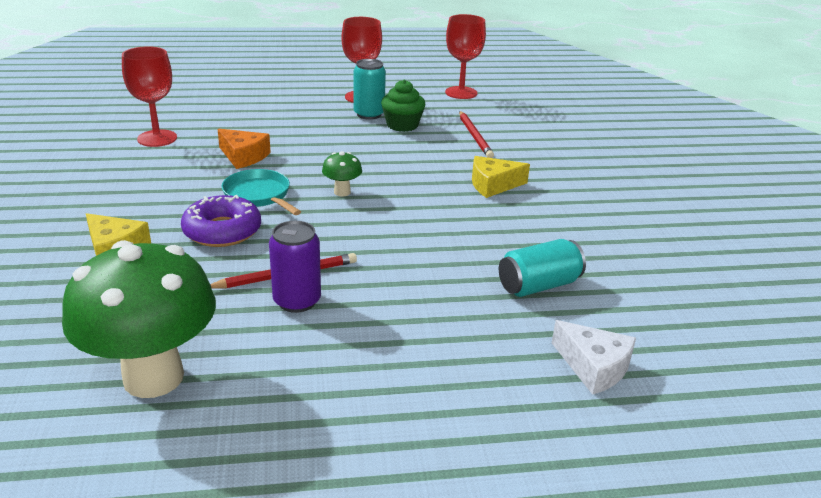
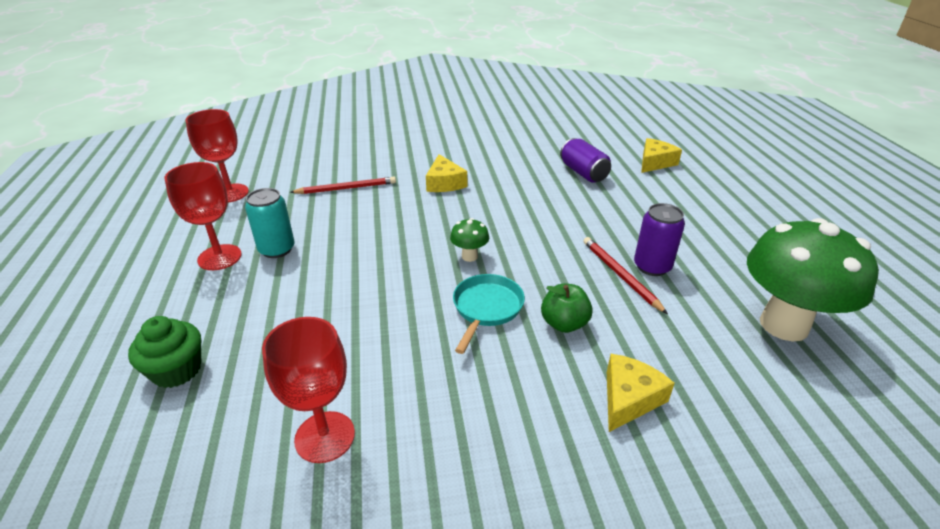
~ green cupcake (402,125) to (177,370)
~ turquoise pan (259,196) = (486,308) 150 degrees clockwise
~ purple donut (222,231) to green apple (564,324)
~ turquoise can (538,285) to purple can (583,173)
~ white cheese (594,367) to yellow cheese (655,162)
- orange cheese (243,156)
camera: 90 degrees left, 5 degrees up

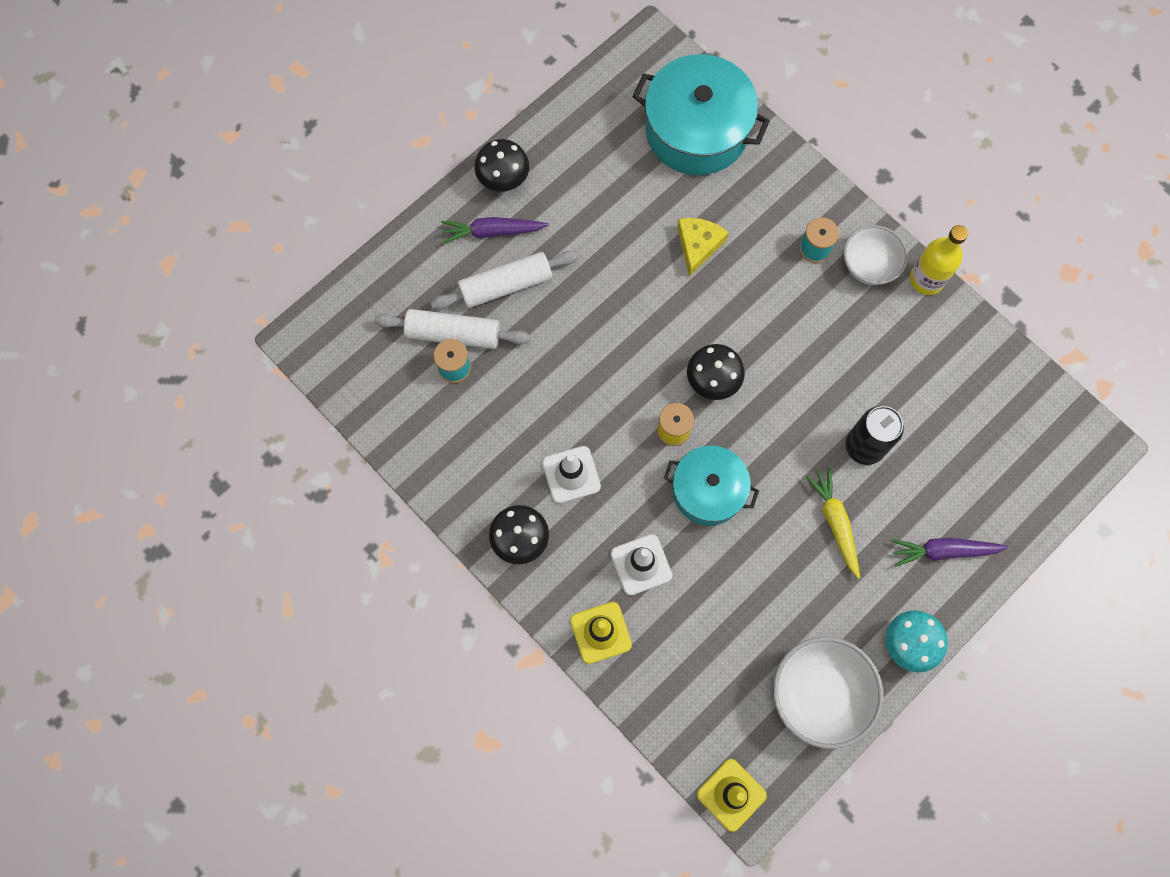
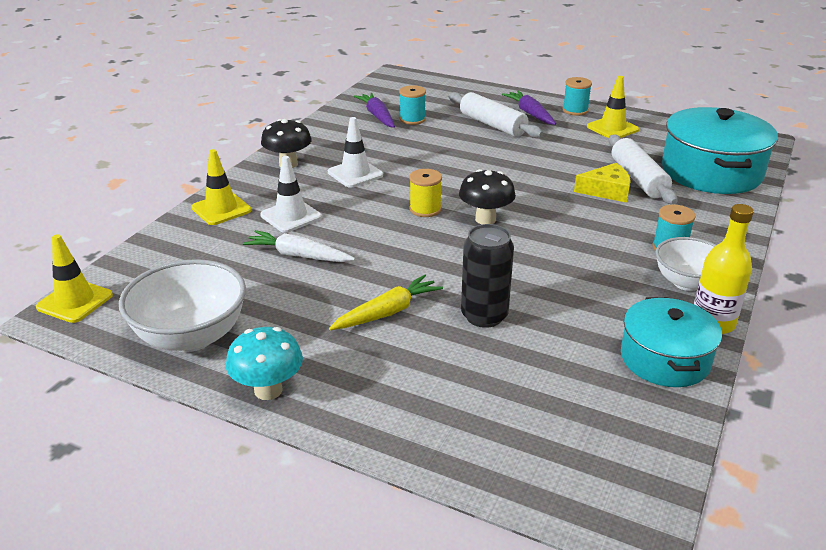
+ white carrot (298,255)
~ purple carrot (944,551) to (377,116)
~ black mushroom (503,180) to turquoise spool (575,110)
+ yellow traffic cone (612,128)
~ white rolling pin (453,334) to (638,179)
~ turquoise pot (708,491) to (664,359)
camera: 70 degrees right, 40 degrees down

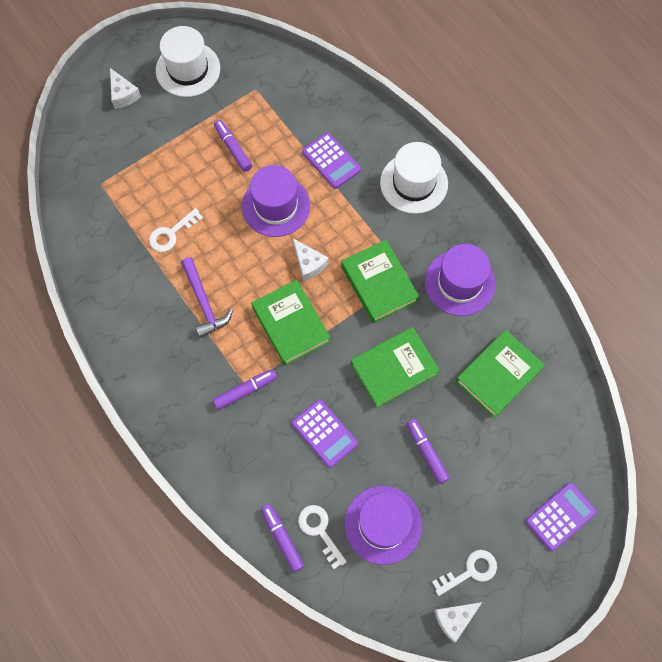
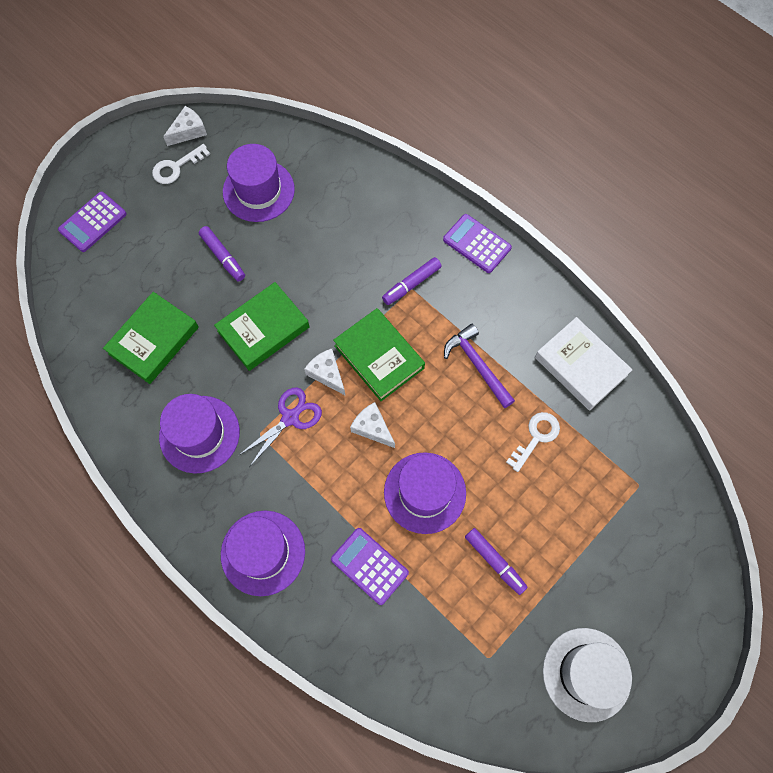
~ white hat (414,183) to purple hat (263,552)
~ green book (379,284) to purple scissors (290,417)
~ white cheese (123,94) to (327,373)
~ purple calculator (324,433) to (477,244)
+ white book (580,366)
- purple marker (282,538)
- white key (320,531)
camera: 170 degrees right, 0 degrees up

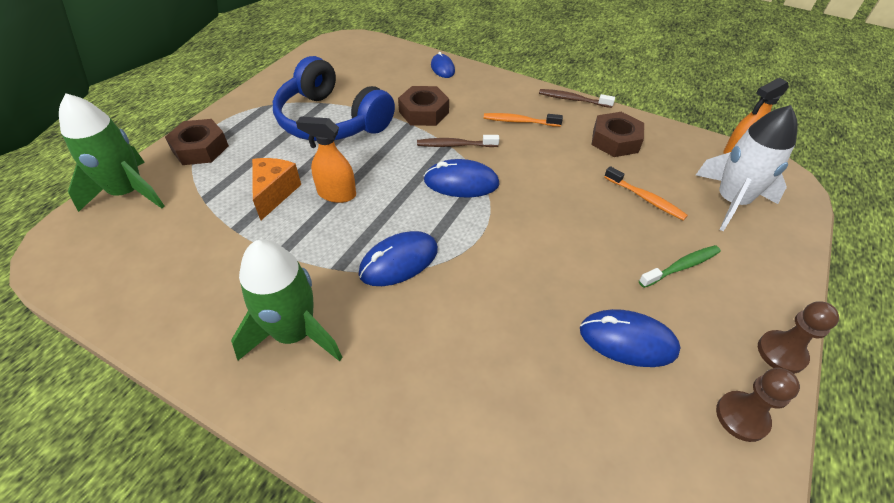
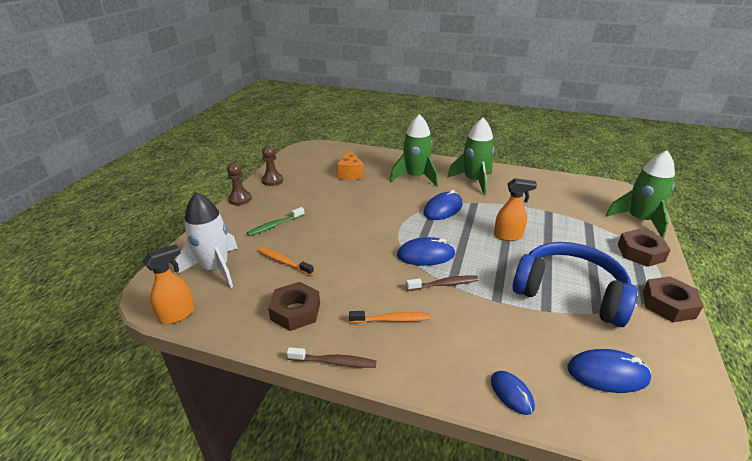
~ orange cheese (274,193) to (350,174)
+ green rocket (415,177)
~ blue mouse (628,340) to (607,373)
~ brown nut (424,112) to (668,304)
camera: 170 degrees right, 15 degrees down

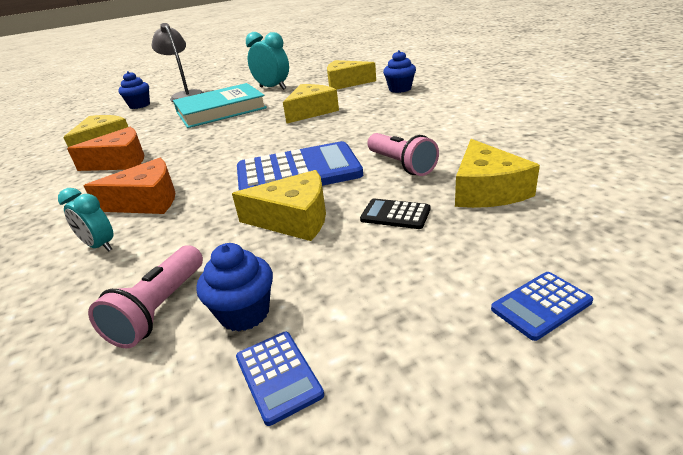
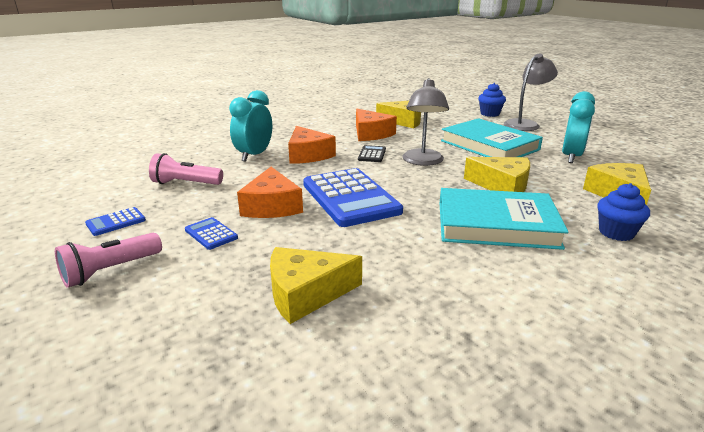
~ pink flashlight (401,165) to (110,271)
~ blue calculator (541,305) to (211,234)
~ turquoise clock (100,246) = (254,155) x1.65
~ yellow cheese (294,219) to orange cheese (272,206)
~ black calculator (395,215) to (372,154)
+ grey lamp (423,161)
+ turquoise book (496,224)
- blue cupcake (244,313)
camera: 75 degrees right, 5 degrees down

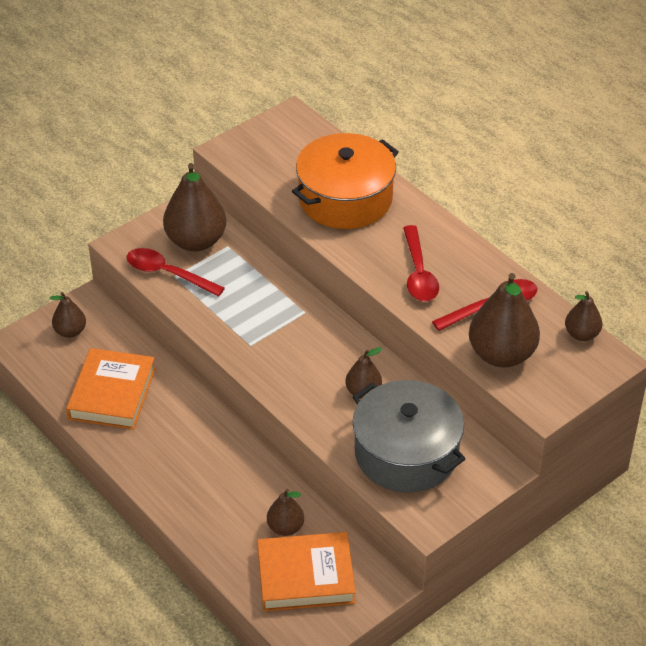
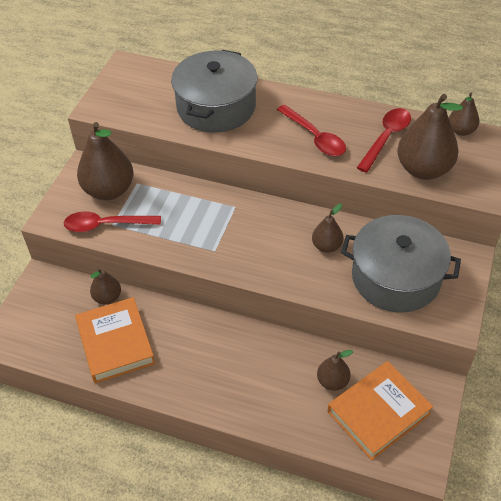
~ brown pear (70,331) to (107,297)
~ orange pot (345,199) to grey pot (216,107)
camera: 30 degrees left, 5 degrees up

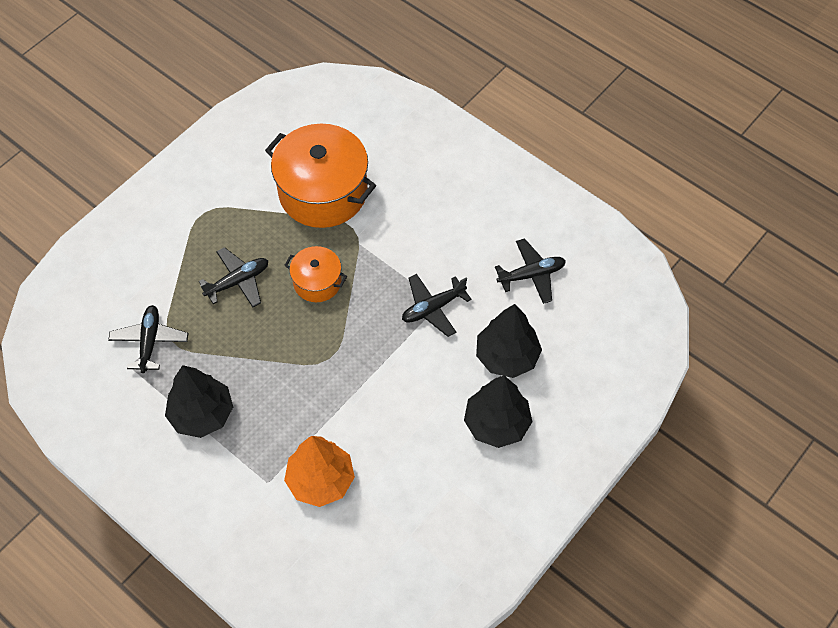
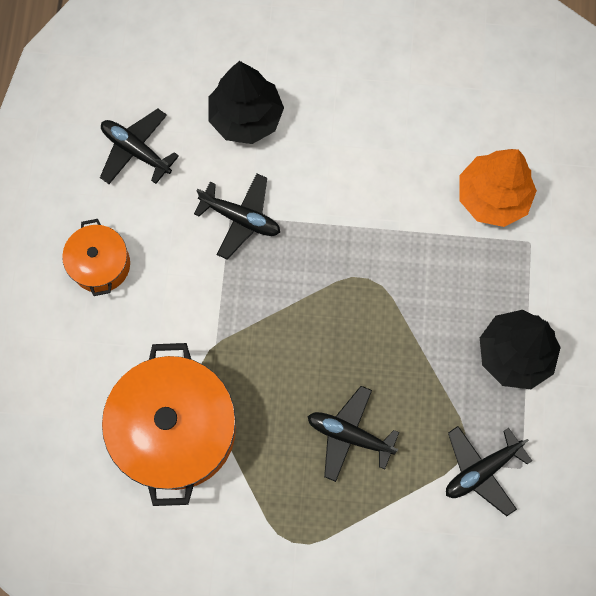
~ orange pot (317,282) to (100,264)
- black tree (496,423)
camera: 125 degrees left, 15 degrees up

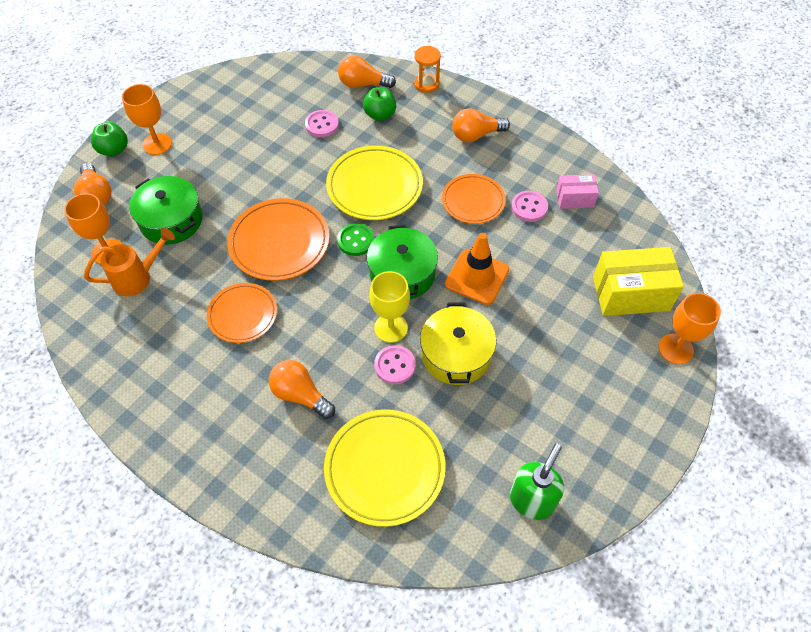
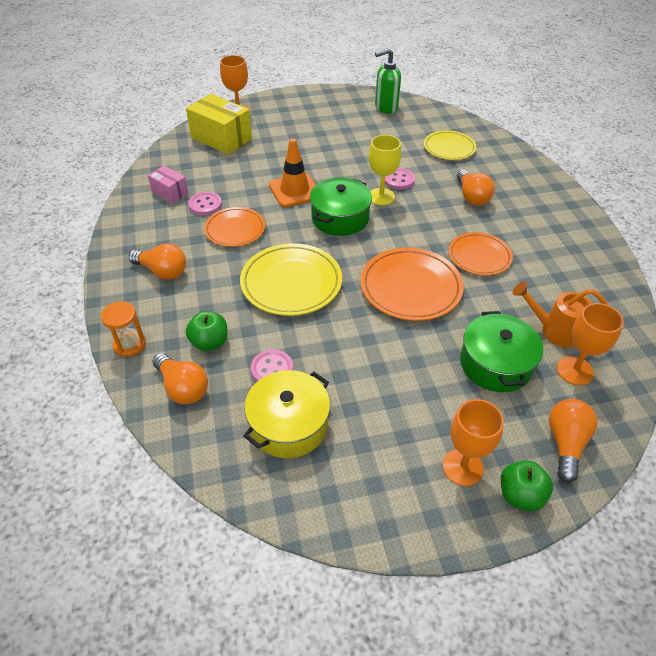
~ yellow pot (456,354) to (288,425)
~ yellow plate (385,469) = (449,148) x0.65
- green button (356,240)
camera: 140 degrees left, 10 degrees down

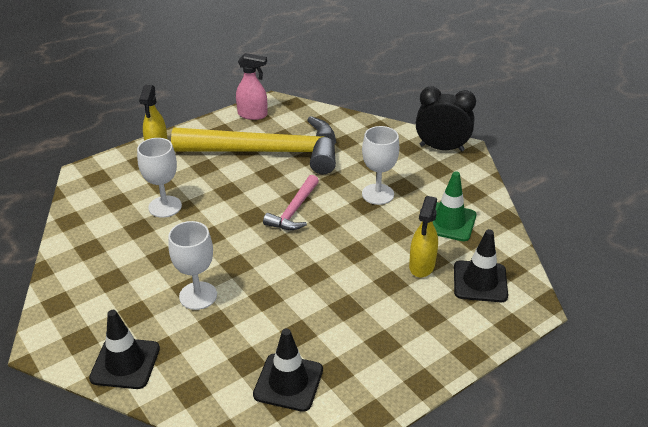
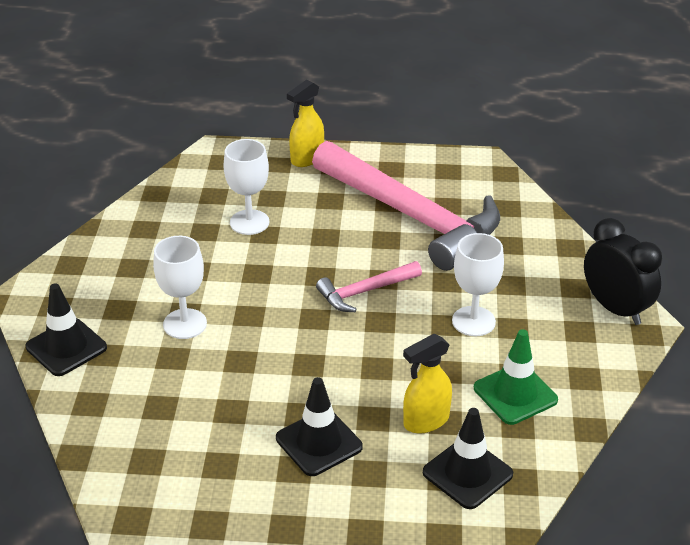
~ black traffic cone (288,382) to (319,443)
~ yellow hammer (268,152) to pink hammer (411,216)
- pink spray bottle (253,115)
camera: 40 degrees right, 0 degrees up

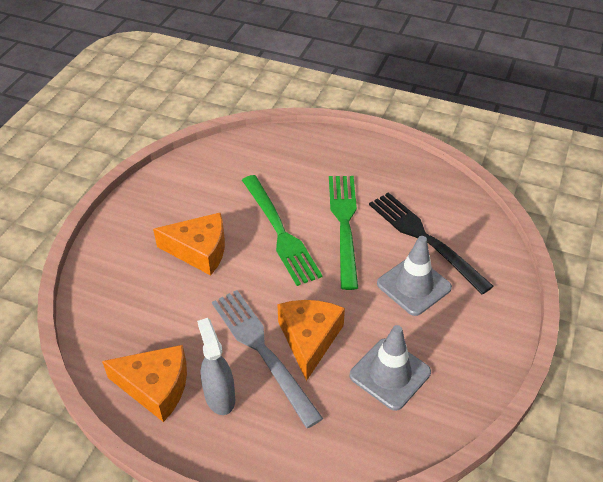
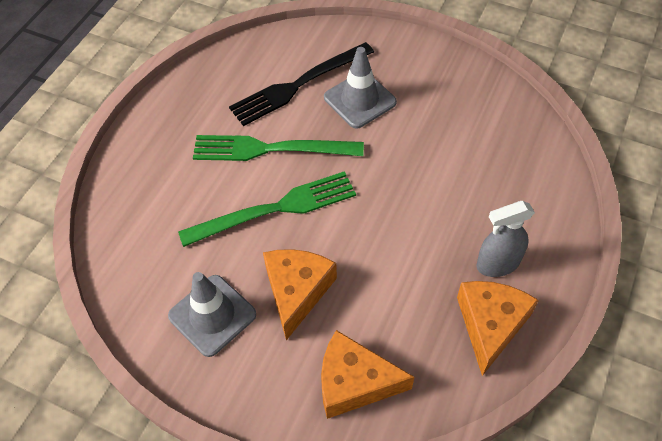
~ grey traffic cone (390,374) to (212,315)
~ orange cheese (309,339) to (354,382)
- grey fork (262,350)
camera: 85 degrees left, 10 degrees up

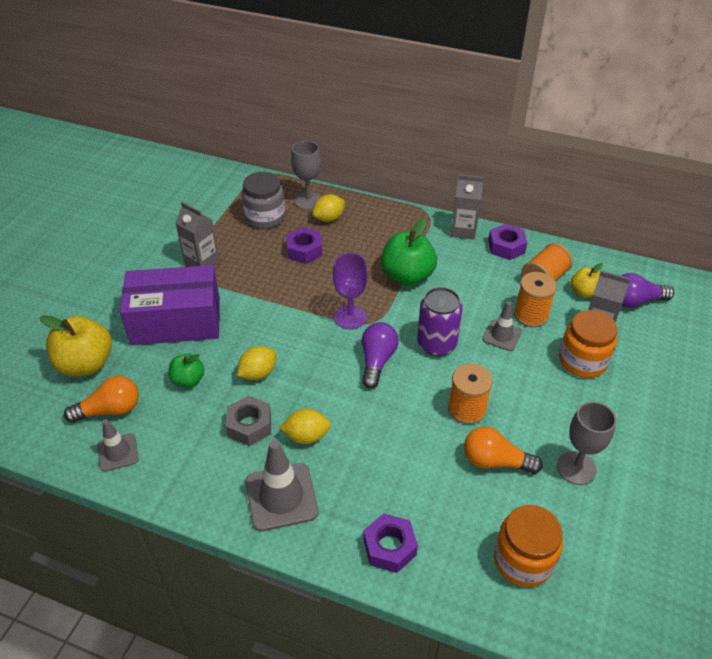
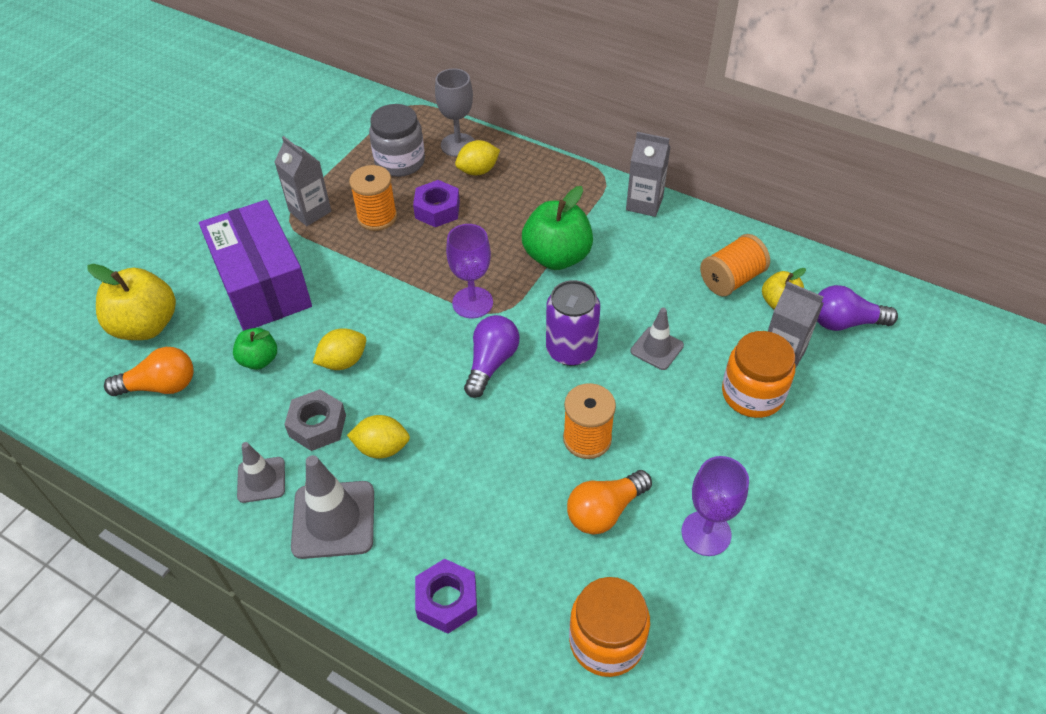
~ purple box (176,321) = (262,284) 60 degrees clockwise
~ grey traffic cone (118,452) to (261,480)
~ orange spool (531,315) to (377,217)
~ orange light bulb (495,461) = (605,511) 60 degrees counterclockwise
~ grey goblet (576,468) to purple goblet (706,533)
- purple nut (506,247)
camera: 10 degrees right, 5 degrees up

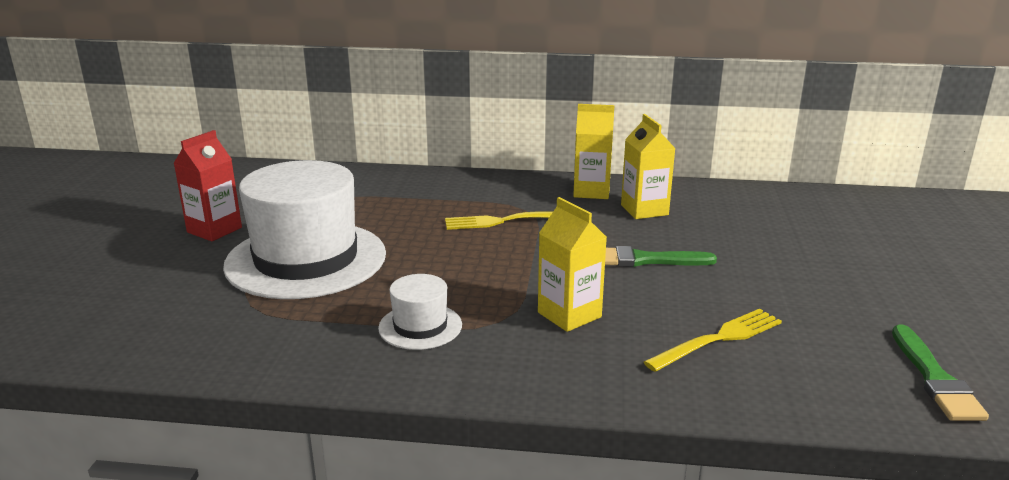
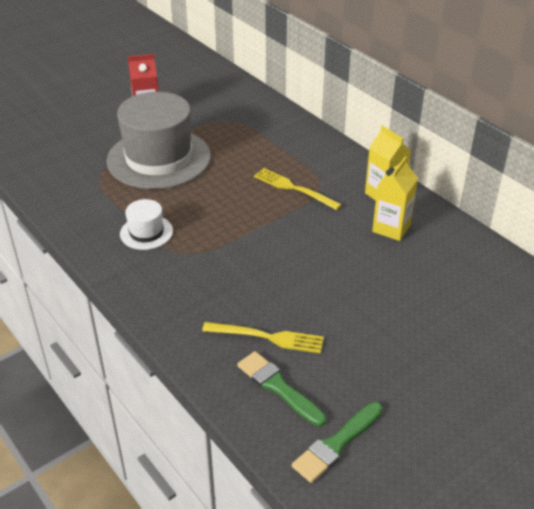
~ white hat (306,259) to grey hat (159,158)
~ green brush (646,260) to (278,387)
- yellow carton (569,315)
camera: 45 degrees right, 15 degrees up

